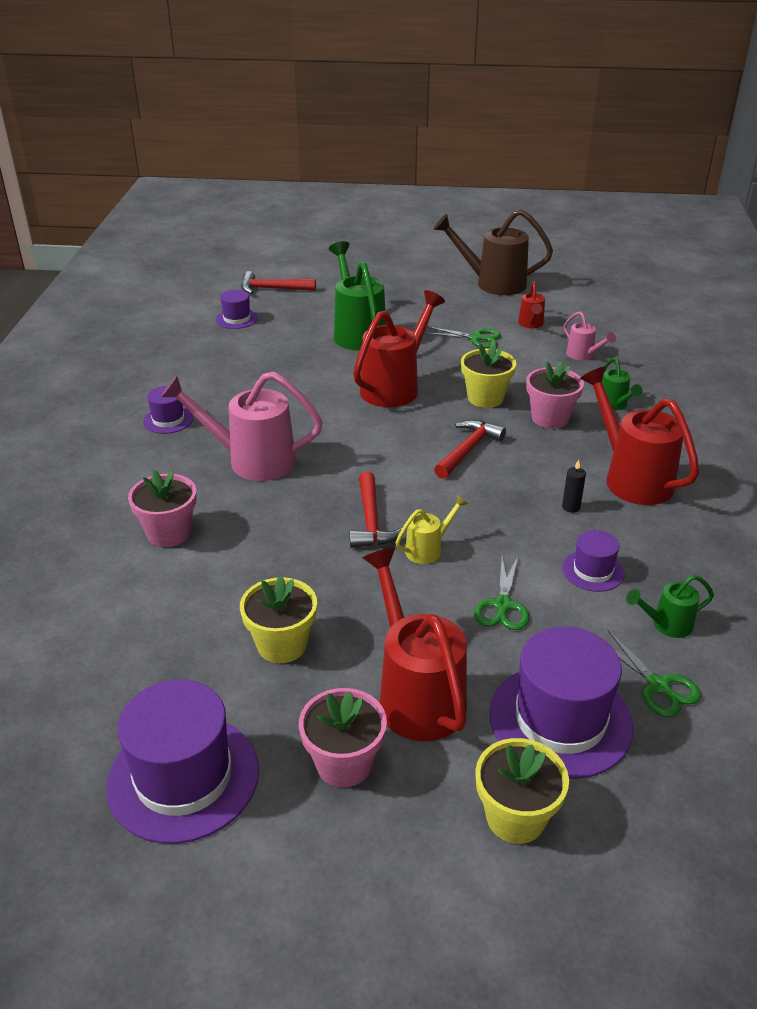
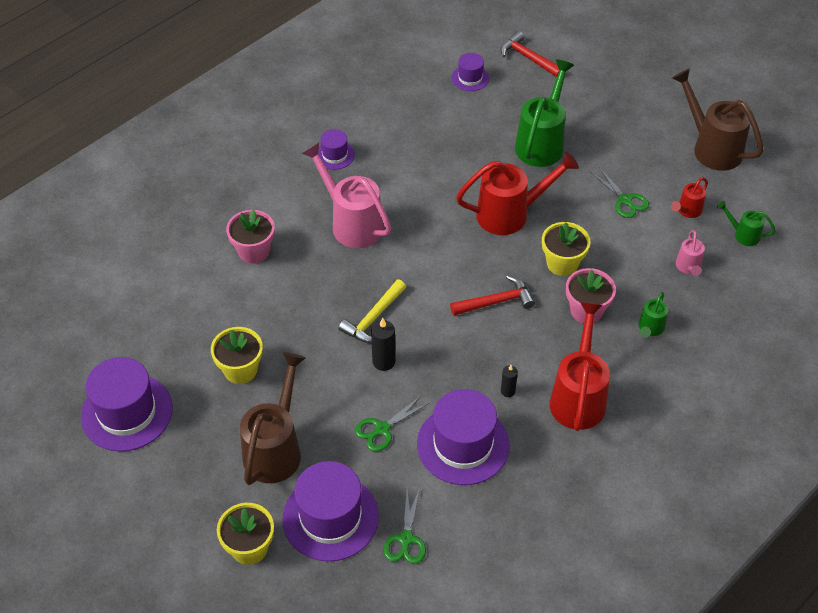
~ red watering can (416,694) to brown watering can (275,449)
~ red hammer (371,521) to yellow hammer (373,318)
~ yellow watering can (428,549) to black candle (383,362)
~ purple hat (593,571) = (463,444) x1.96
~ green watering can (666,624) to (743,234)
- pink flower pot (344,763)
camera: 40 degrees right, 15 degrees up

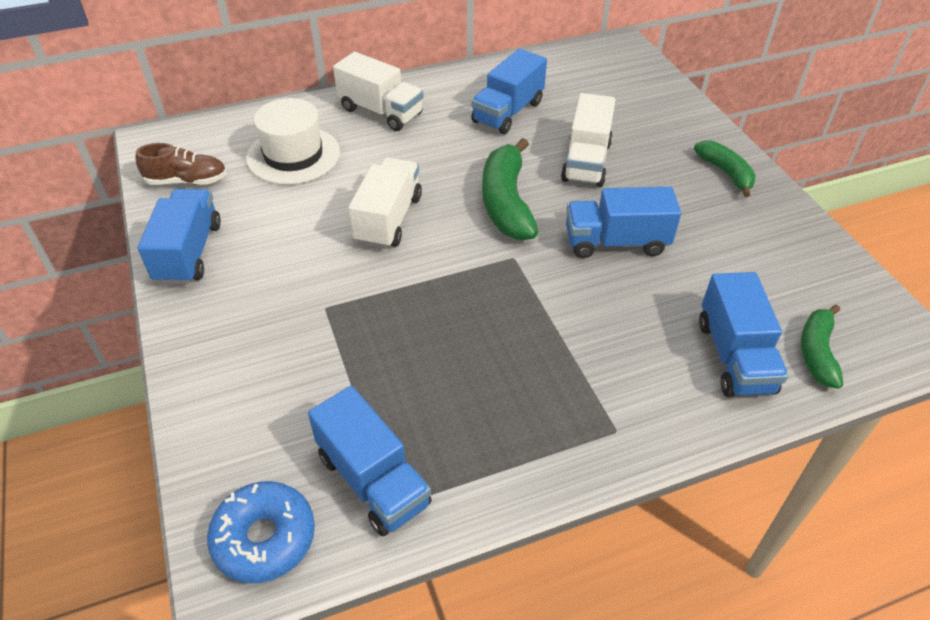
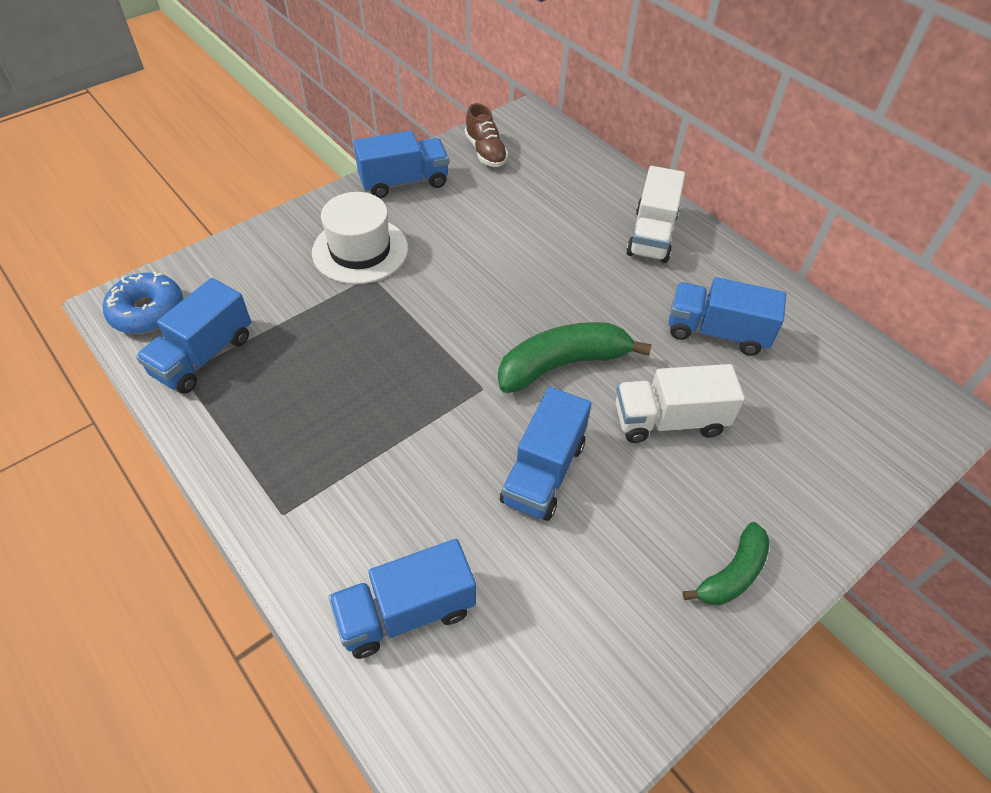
~ white hat (293,155) to (360,250)
~ blue truck (616,242) = (543,472) 135 degrees counterclockwise
- white truck (388,219)
- green banana (817,352)
camera: 70 degrees right, 5 degrees up

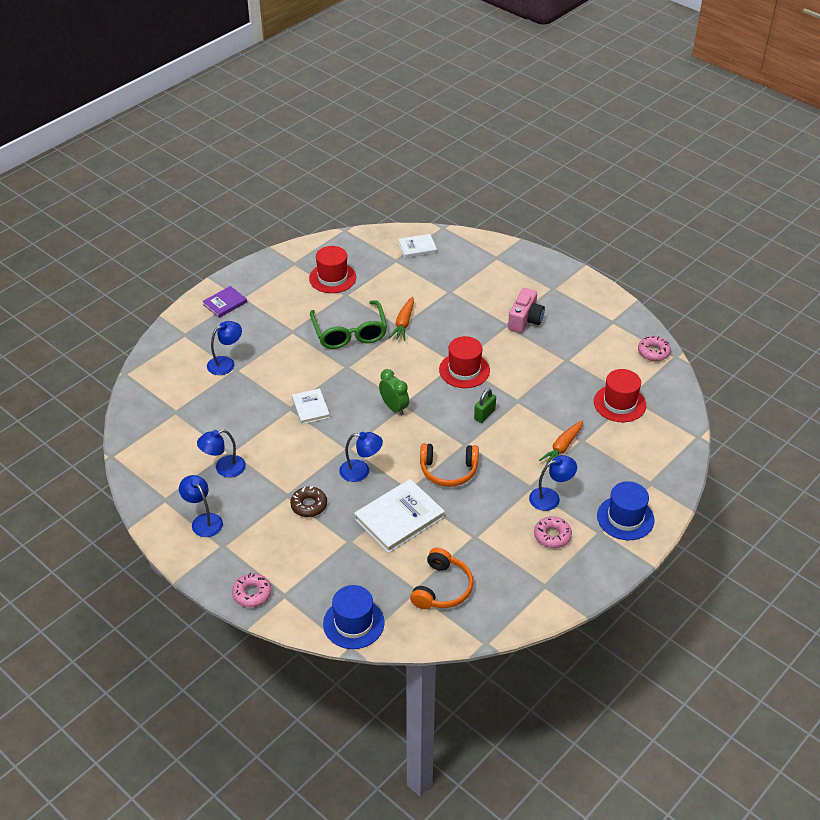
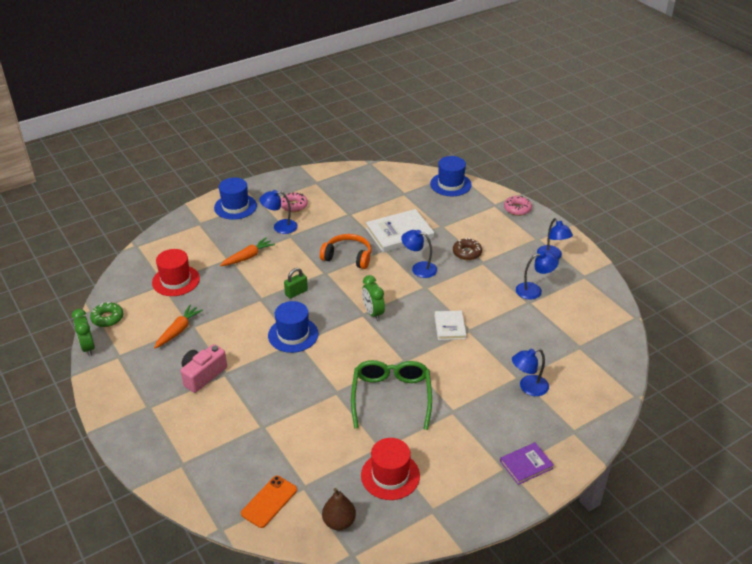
+ green clock (88,347)
~ pink donut (653,352) to green donut (107,318)
~ orange carrot (403,323) to (178,330)
~ white book (417,247) to orange phone (269,501)
~ red hat (464,370) to blue hat (293,335)
+ brown pear (339,522)
- orange headphones (442,588)
camera: 165 degrees left, 5 degrees down

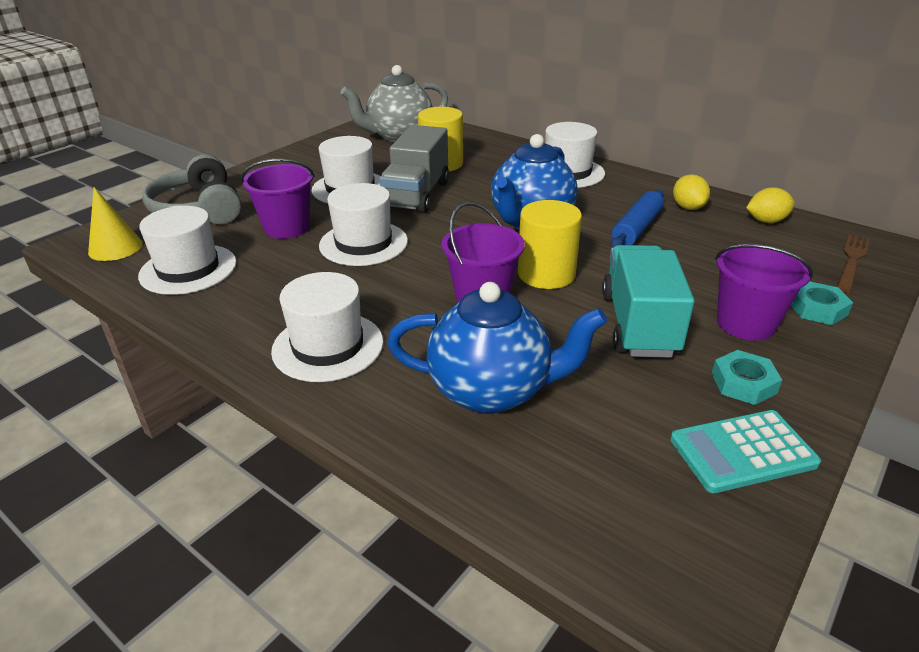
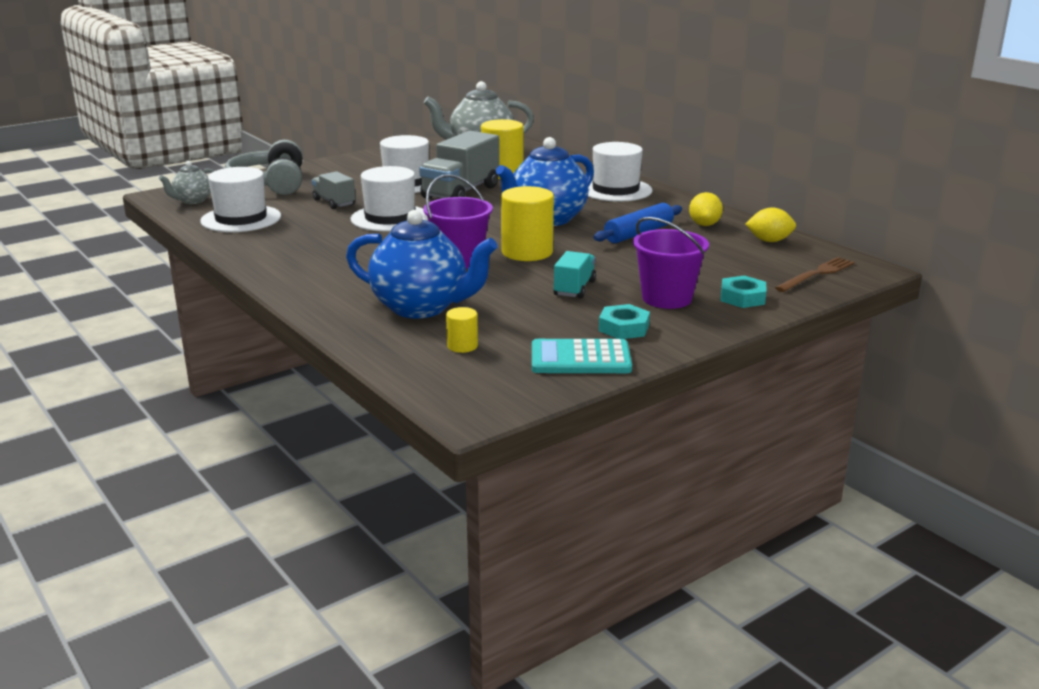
~ yellow cone (115,248) to grey teapot (192,201)
~ purple bucket (287,228) to grey truck (334,202)
+ yellow cylinder (462,346)
~ turquoise truck (639,324) = (574,288) x0.55
- white hat (328,346)
camera: 15 degrees right, 10 degrees down

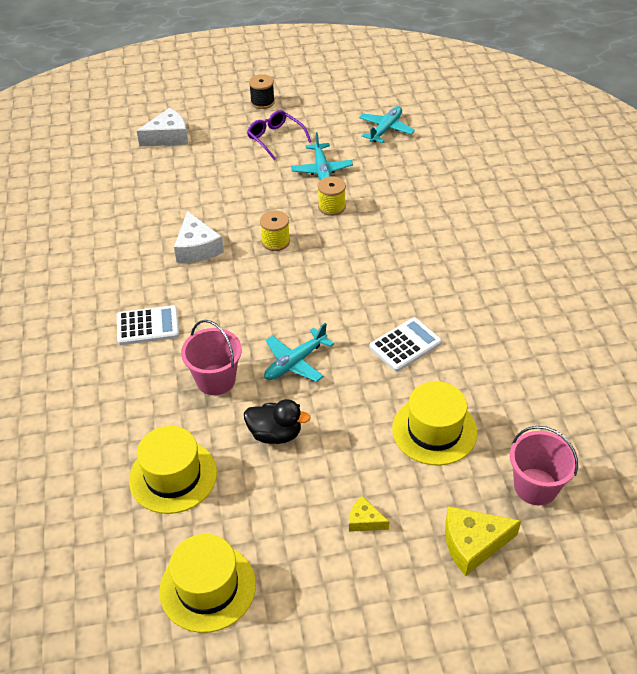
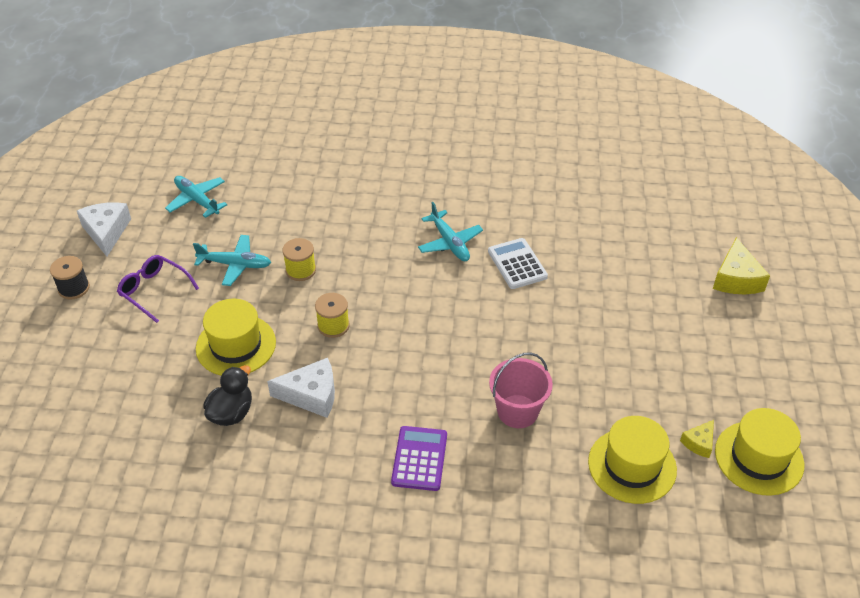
~ white cheese (168,137) to (106,232)
~ purple glasses (275,138) = (154,291) 60 degrees clockwise
~ yellow hat (434,430) to (236,345)
~ black duck (275,434) to (231,413)
~ white calculator (148,326) to purple calculator (419,459)
~ turquoise plane (295,362) to (450,243)
~ yellow cheese (364,520) to (699,443)
- pink bucket (535,486)
camera: 75 degrees left, 0 degrees up

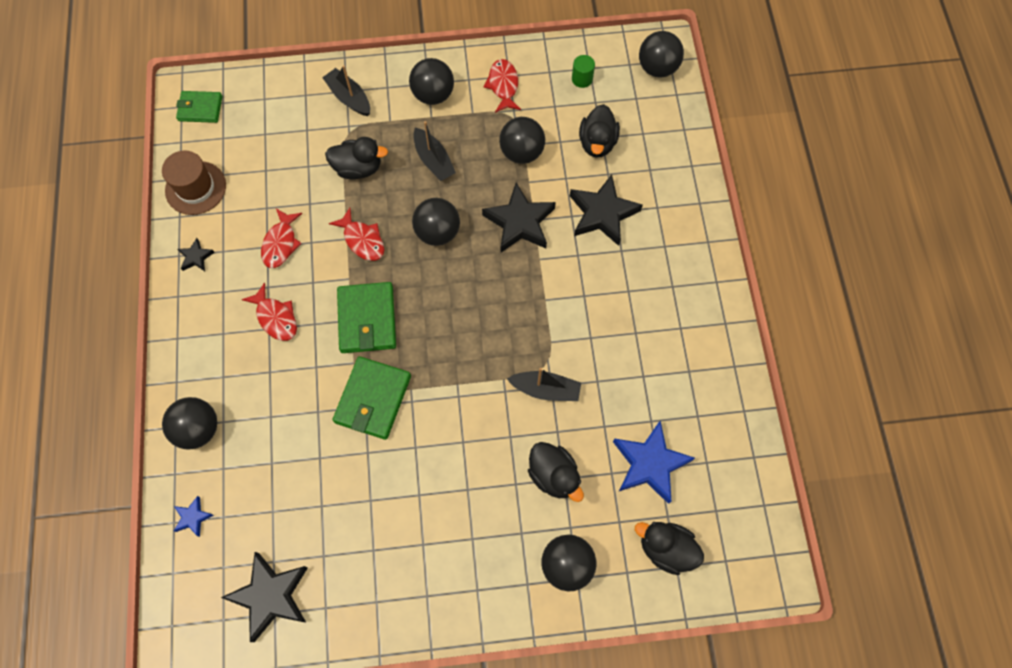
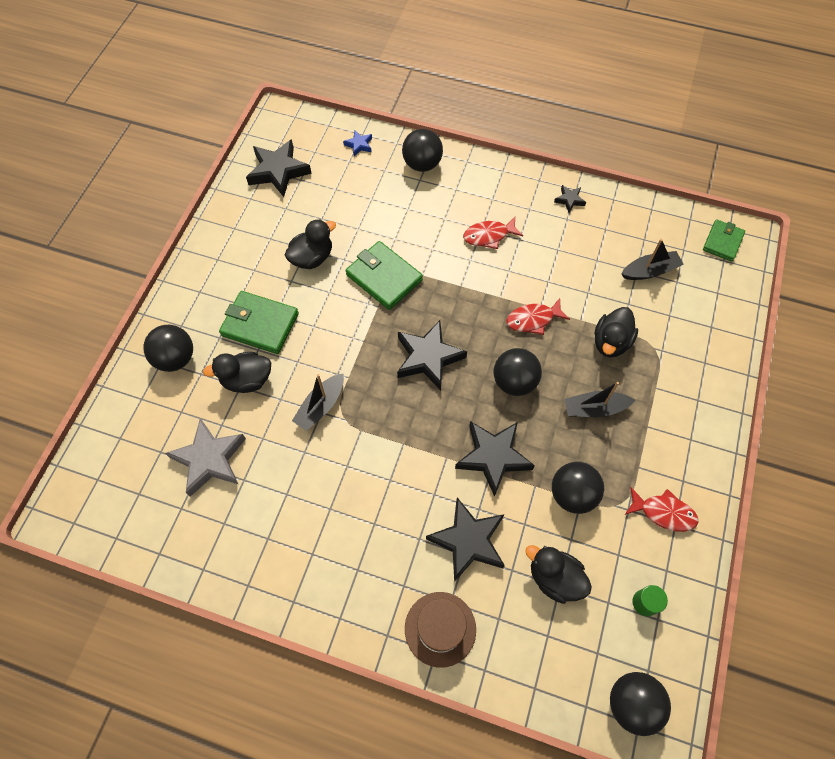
~ blue star (649,463) to grey star (209,459)
~ green wallet (367,319) to (260,324)
~ black duck (666,548) to (312,258)
+ black star (428,357)
~ brown hat (195,188) to (440,629)
~ black boat (349,98) to (650,271)
- red fish (281,243)
- black ball (433,95)
camera: 115 degrees right, 5 degrees down

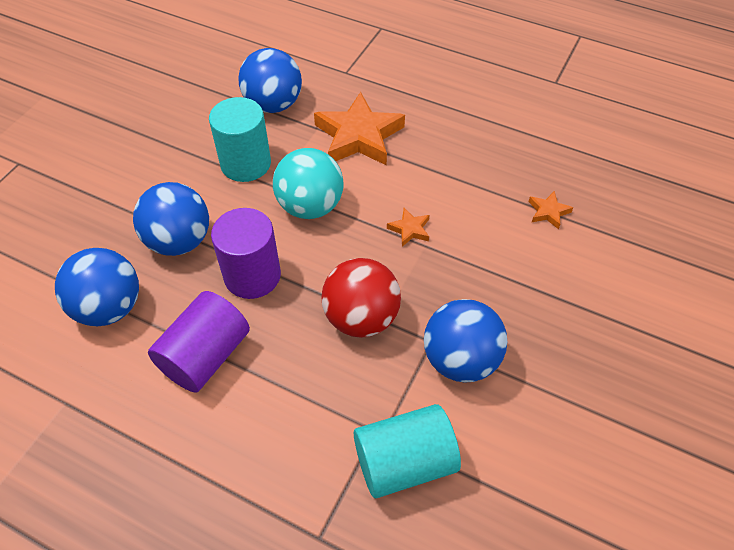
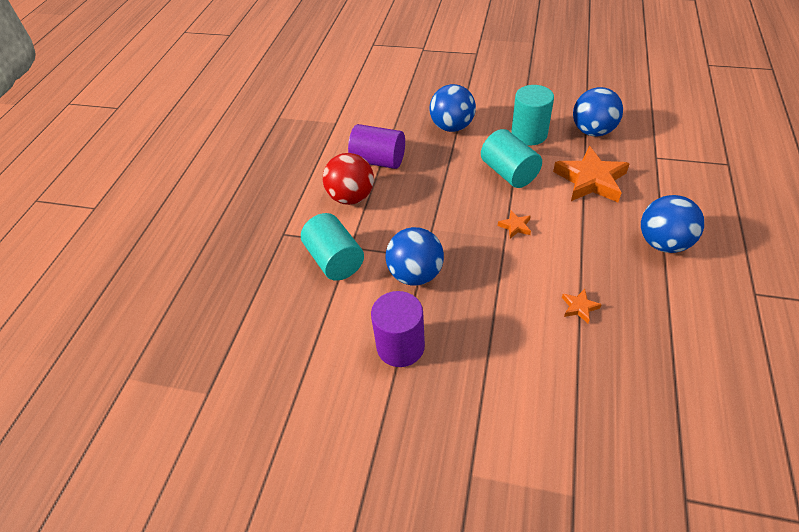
~ red ball (361,318) to (351,197)
~ purple cylinder (252,276) to (400,346)
~ turquoise ball (310,206) to turquoise cylinder (509,173)
~ blue ball (109,307) to (663,243)
camera: 80 degrees right, 5 degrees down

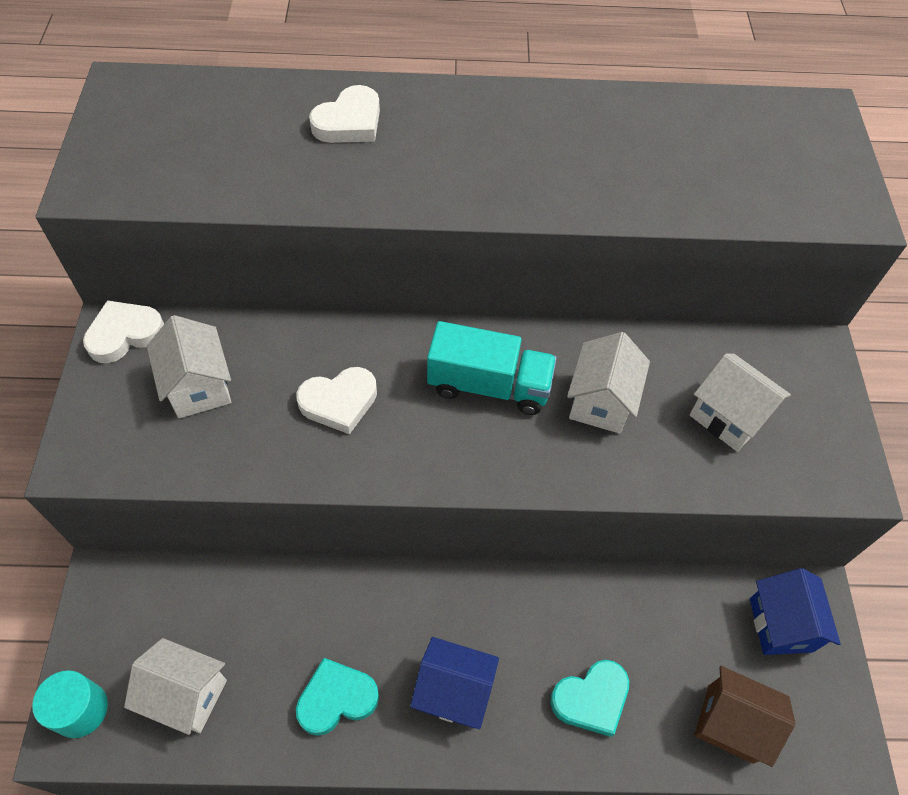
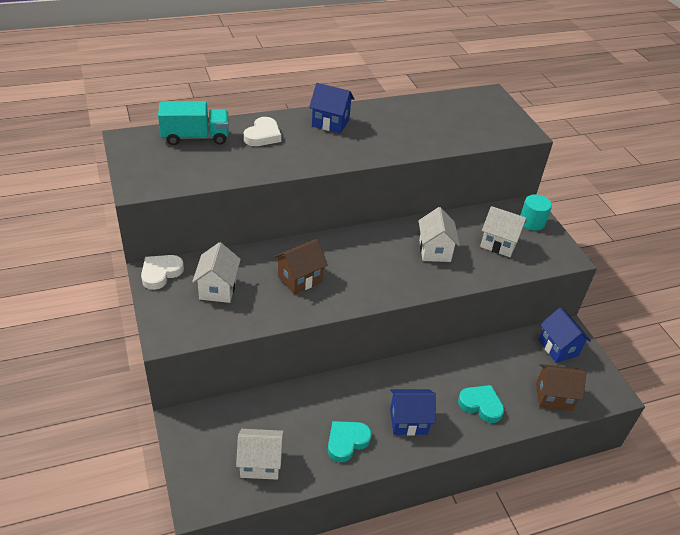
~ turquoise truck (489,385) to (195,137)
~ white house (199,387) = (218,289) 45 degrees clockwise
~ white heart (339,402) to brown house (300,279)
+ blue house (330,123)
~ turquoise heart (591,699) = (481,405) 105 degrees counterclockwise
~ turquoise cylinder (80,709) to (532,222)
camera: 20 degrees left, 15 degrees down

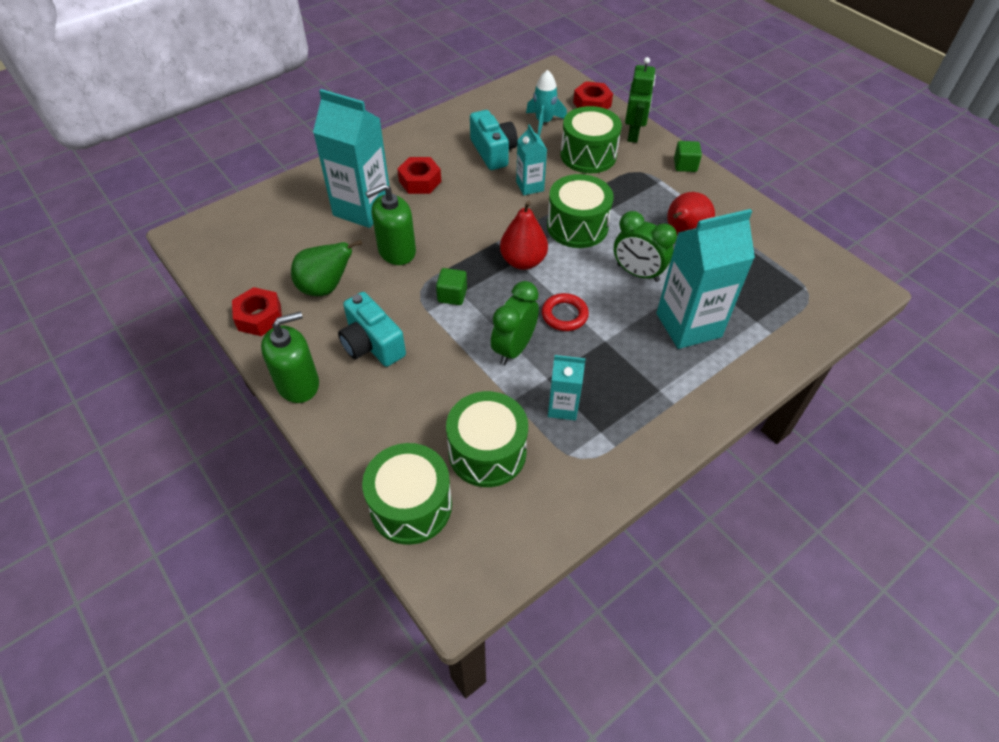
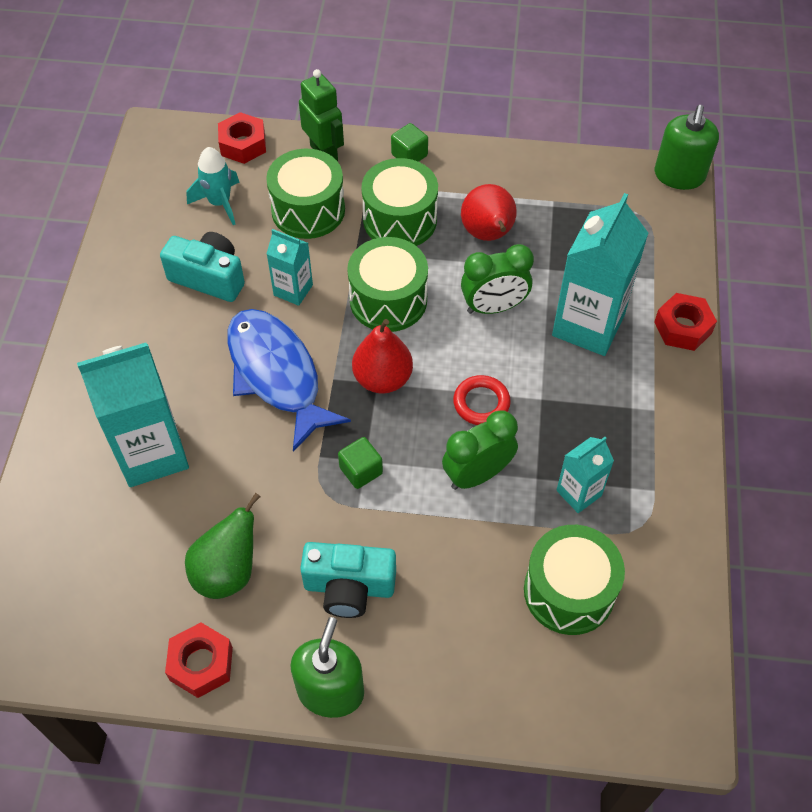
+ blue fish (277,374)
~ green drum (411,506) to (400,220)
~ green clock (514,348) = (477,474) 75 degrees clockwise
~ red nut (420,181) to (682,327)
~ green soap dispenser (396,251) to (679,175)
camera: 45 degrees left, 5 degrees up

